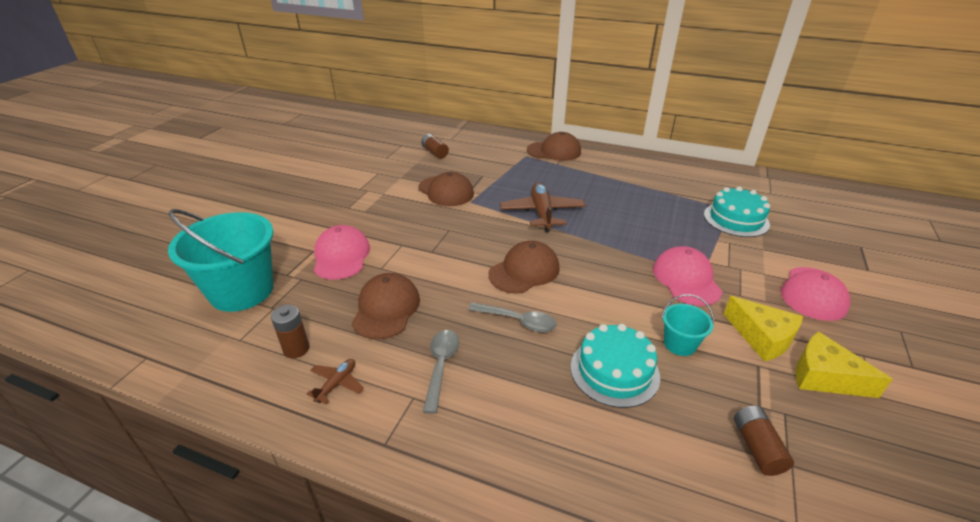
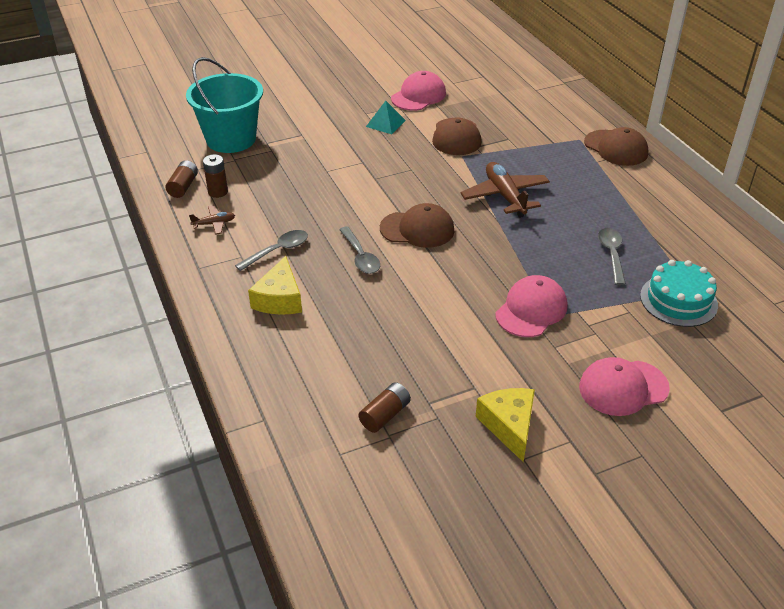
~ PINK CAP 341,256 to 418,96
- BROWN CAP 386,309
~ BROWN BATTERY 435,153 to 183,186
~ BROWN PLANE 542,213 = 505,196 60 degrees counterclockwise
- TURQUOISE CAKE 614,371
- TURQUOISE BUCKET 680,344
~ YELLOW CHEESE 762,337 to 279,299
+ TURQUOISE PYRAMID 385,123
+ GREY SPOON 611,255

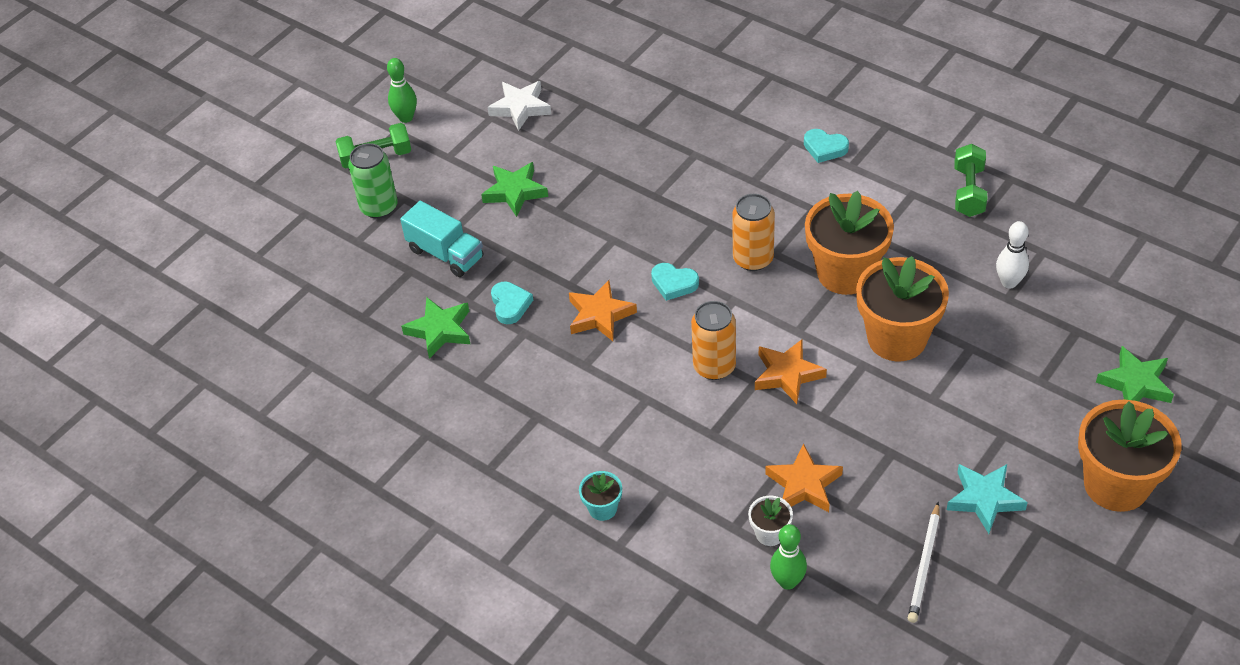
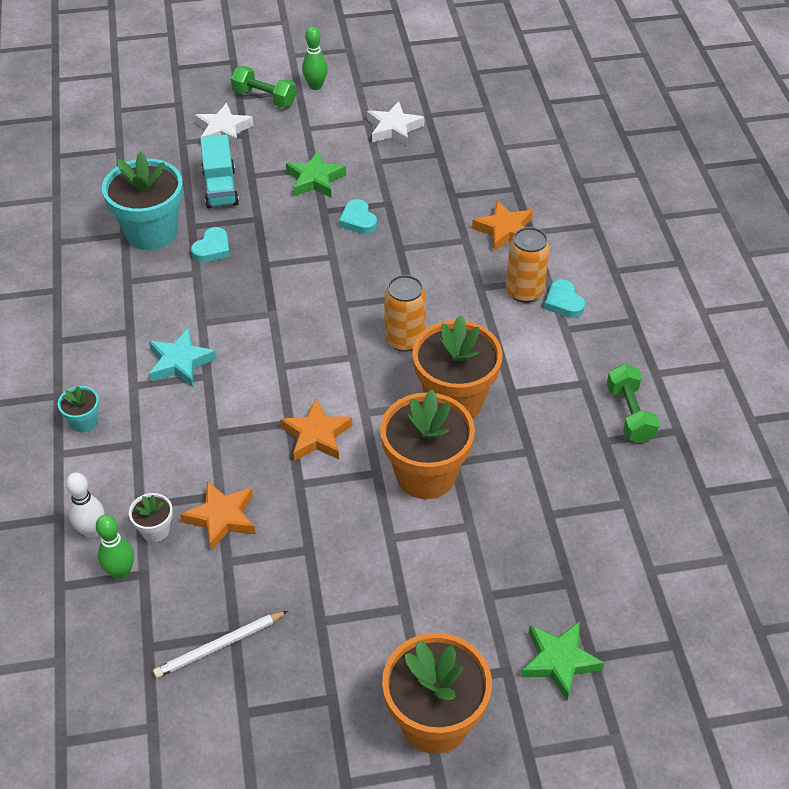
~ GREEN CAN 379,207 to WHITE STAR 223,130
~ GREEN STAR 440,330 to TURQUOISE FLOWER POT 151,232
~ ORANGE STAR 600,315 to 504,230
~ TURQUOISE HEART 674,284 to 358,220
~ ORANGE CAN 714,366 to 524,291
~ TURQUOISE STAR 984,499 to 180,362
~ GREEN DUMBBELL 968,192 = 630,414 60 degrees counterclockwise
~ WHITE BOWLING PIN 1009,282 to 92,530

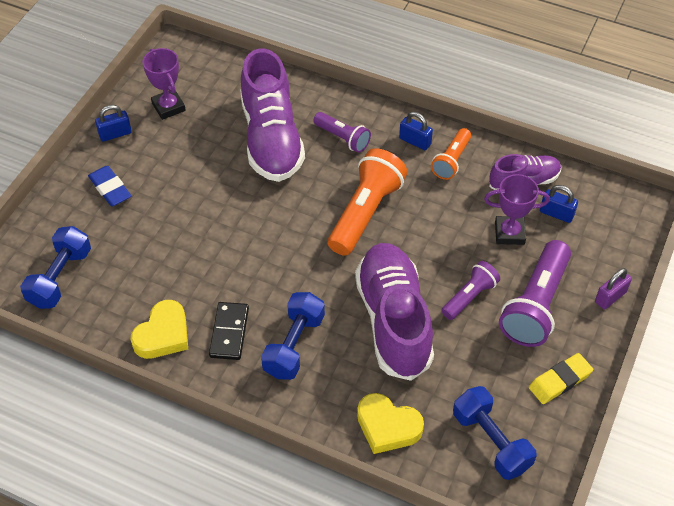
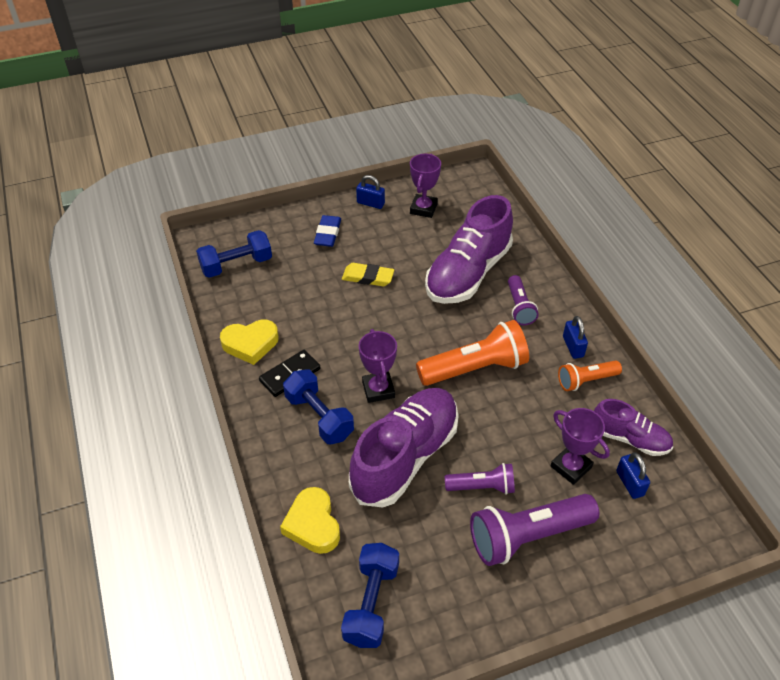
~ BLUE DUMBBELL 294,345 = 319,417 75 degrees clockwise
~ YELLOW ERASER 560,381 to 368,277
- PURPLE PADLOCK 610,297
+ PURPLE TROPHY 378,389

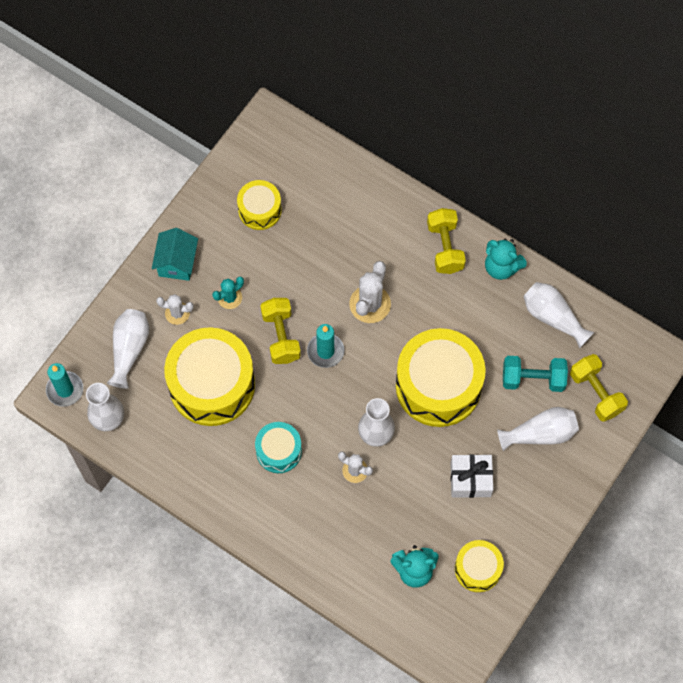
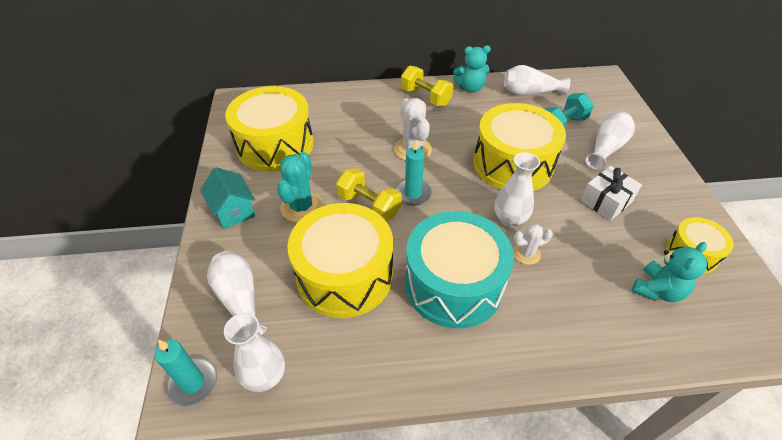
- WHITE CACTUS 177,313
~ TURQUOISE CACTUS 229,298 = 301,207 x1.68
~ YELLOW DRUM 260,210 = 275,145 x1.91
~ TURQUOISE DRUM 279,451 = 453,284 x1.91
- YELLOW DUMBBELL 596,393

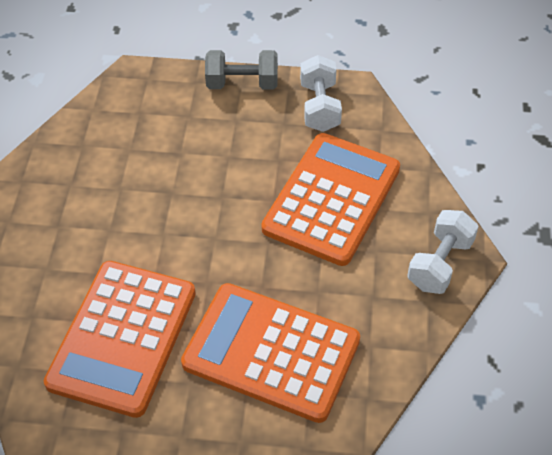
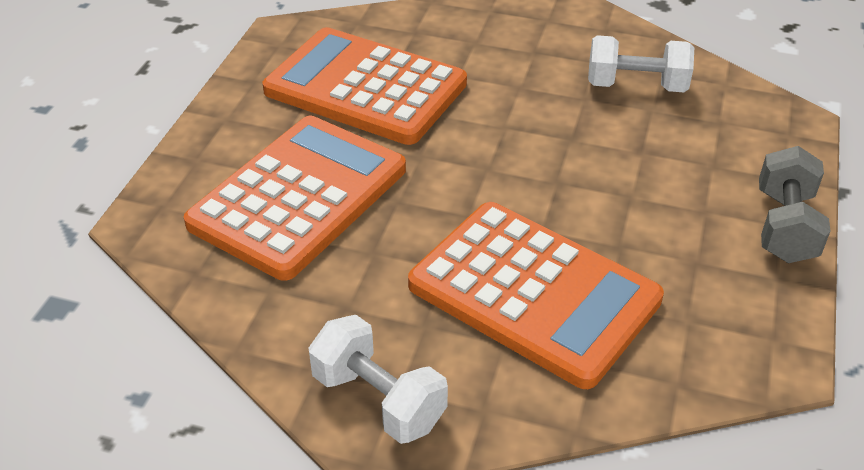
~ WHITE DUMBBELL 319,107 to 636,86

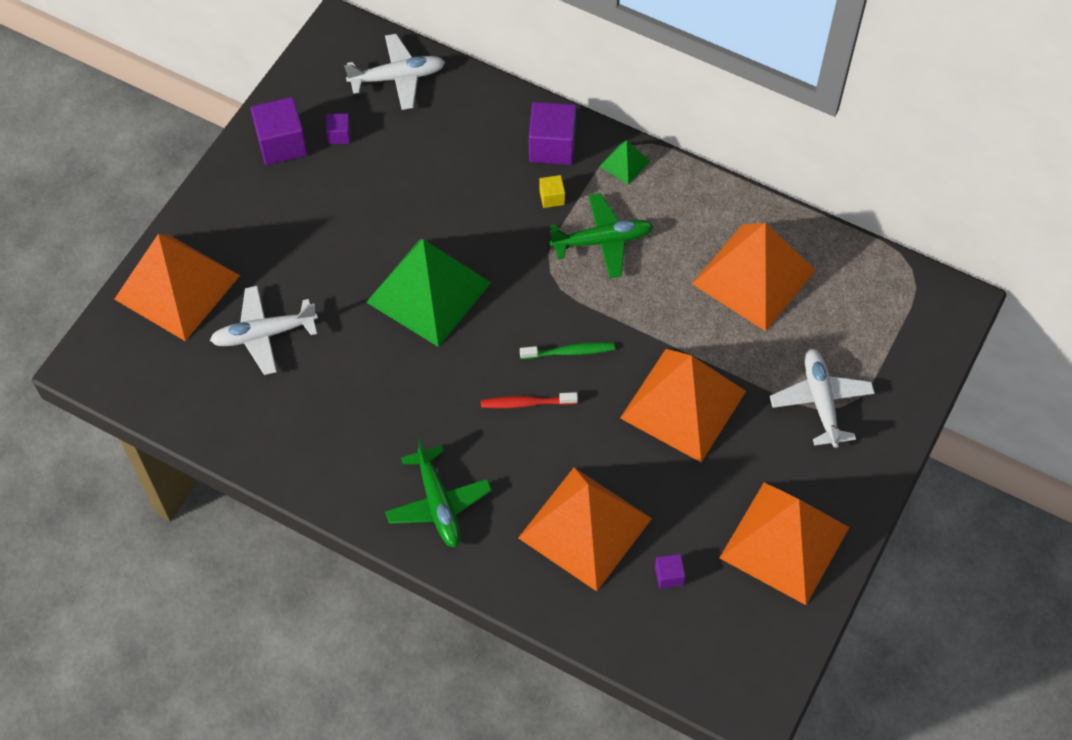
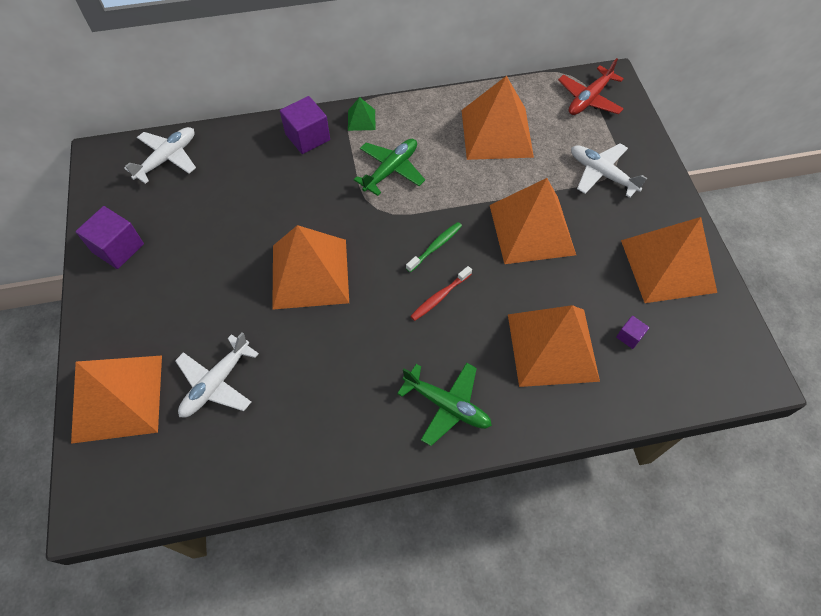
- PURPLE CUBE 339,135
~ GREEN PYRAMID 428,292 to ORANGE PYRAMID 310,273
- YELLOW CUBE 552,197
+ RED PLANE 589,99

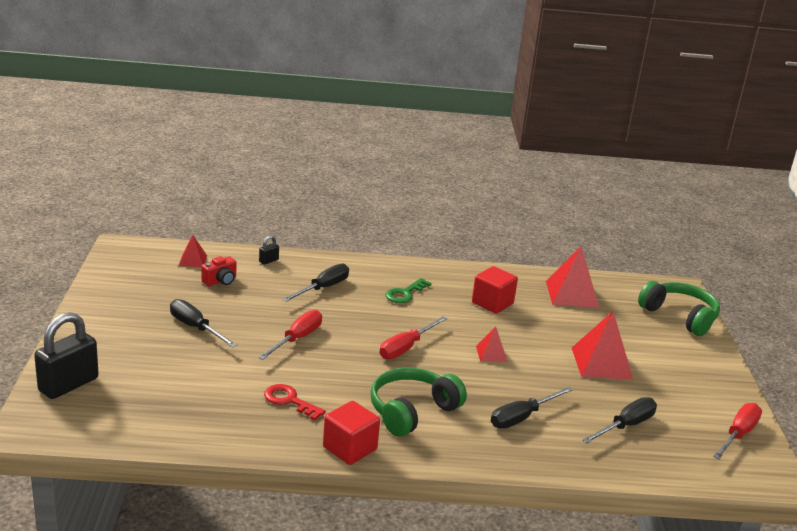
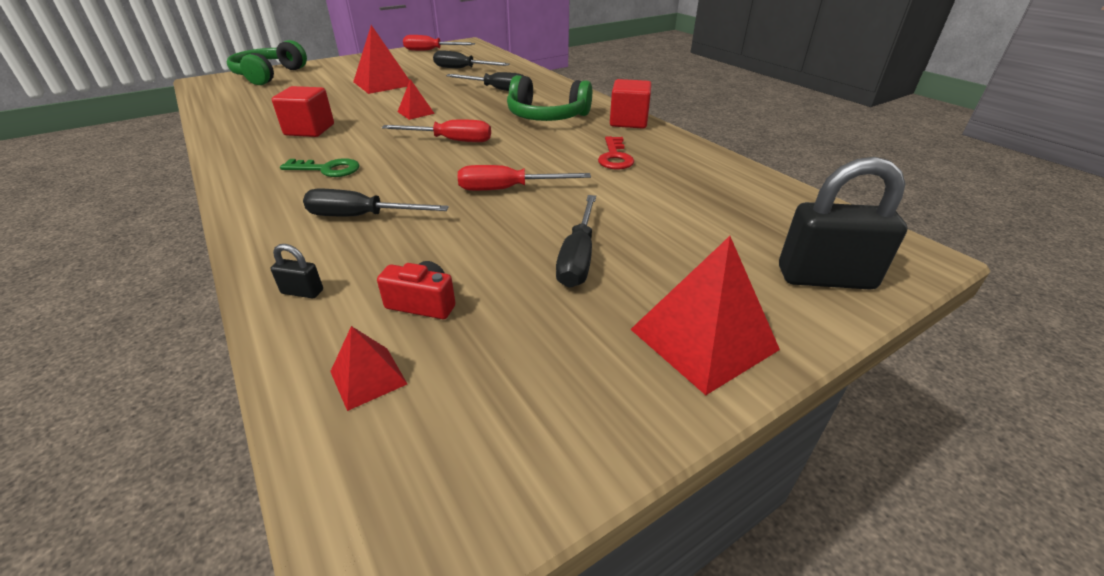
~ RED PYRAMID 571,294 to 703,339

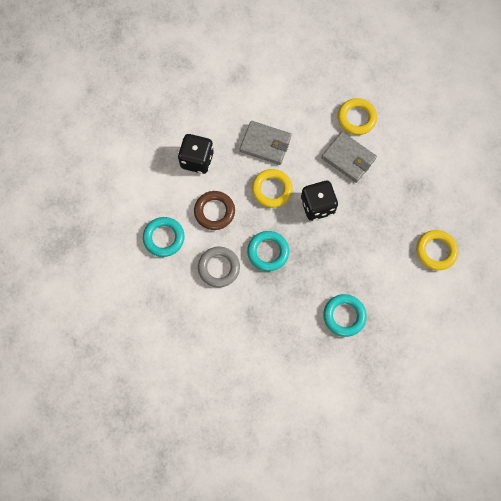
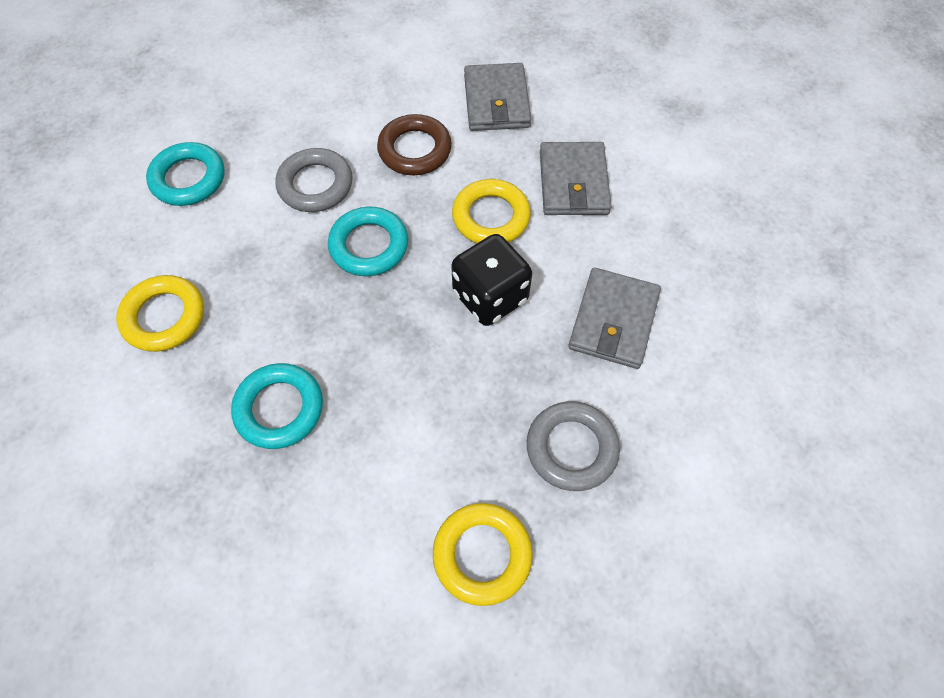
~ TURQUOISE RING 164,238 to 188,179
~ BLACK DICE 197,160 to GREY WALLET 496,101
~ YELLOW RING 356,118 to 164,317
+ GREY RING 571,448

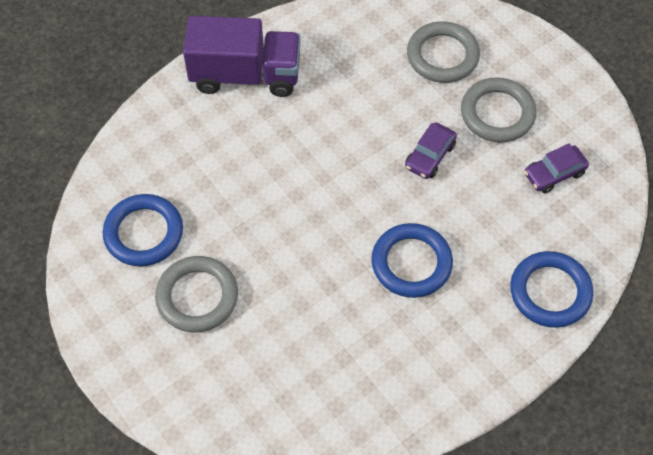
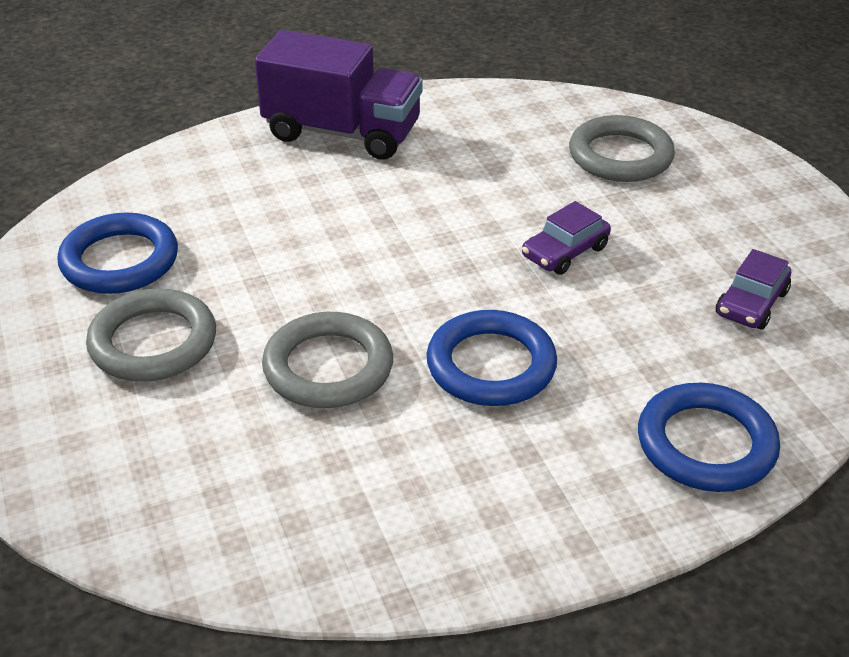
~ GREY RING 497,113 to 328,367
~ PURPLE CAR 554,173 = 751,303 45 degrees counterclockwise

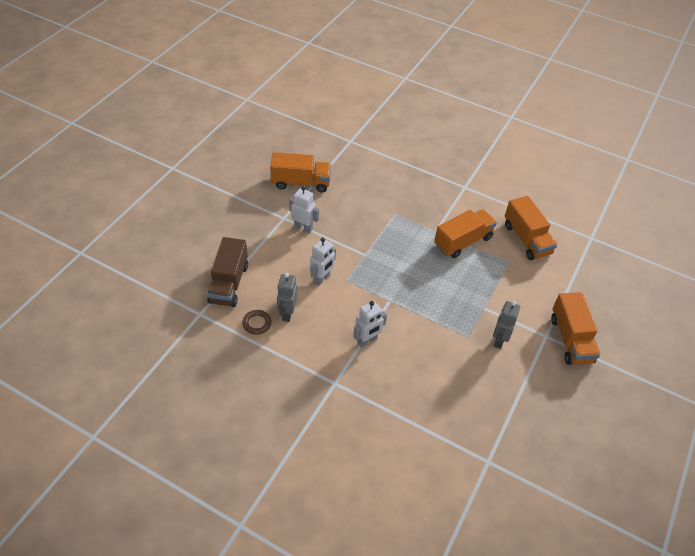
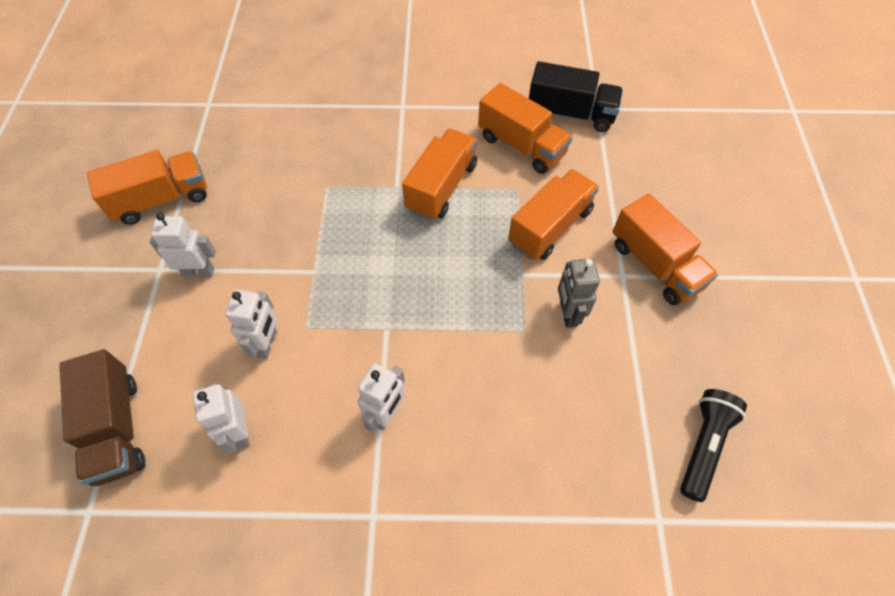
- BROWN RING 257,323
~ GREY ROBOT 287,313 to WHITE ROBOT 239,432
+ ORANGE TRUCK 550,227
+ BLACK TRUCK 570,114
+ BLACK FLASHLIGHT 703,446

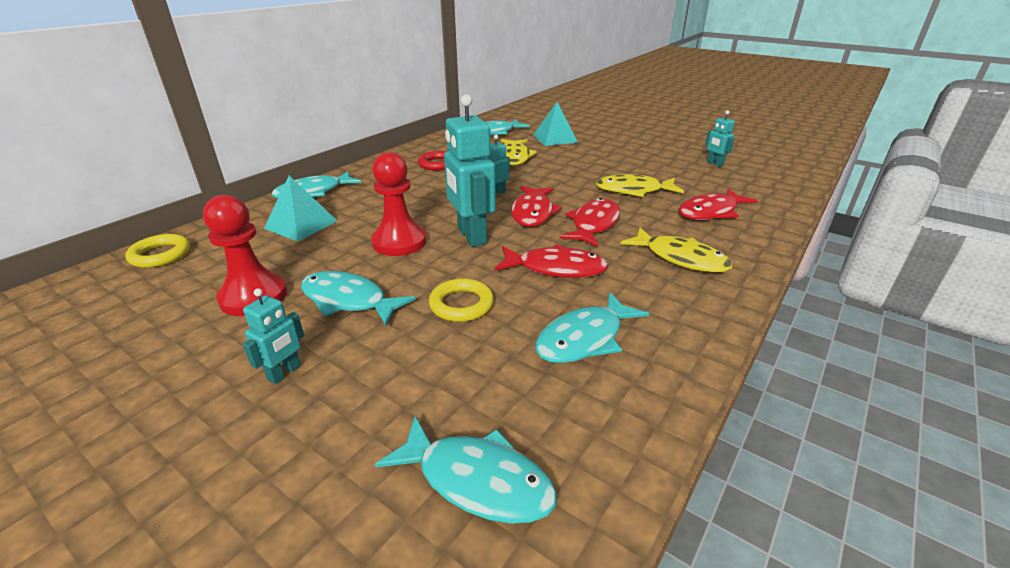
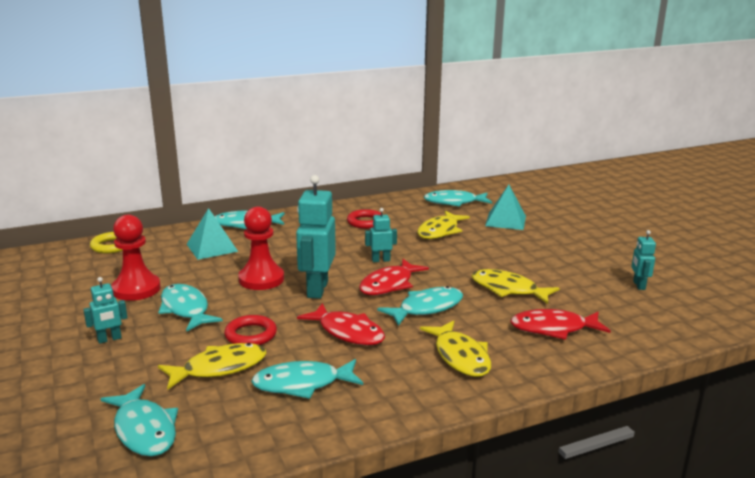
~ YELLOW RING 461,304 to RED RING 251,335
~ RED FISH 593,224 to TURQUOISE FISH 426,308
+ YELLOW FISH 219,368

